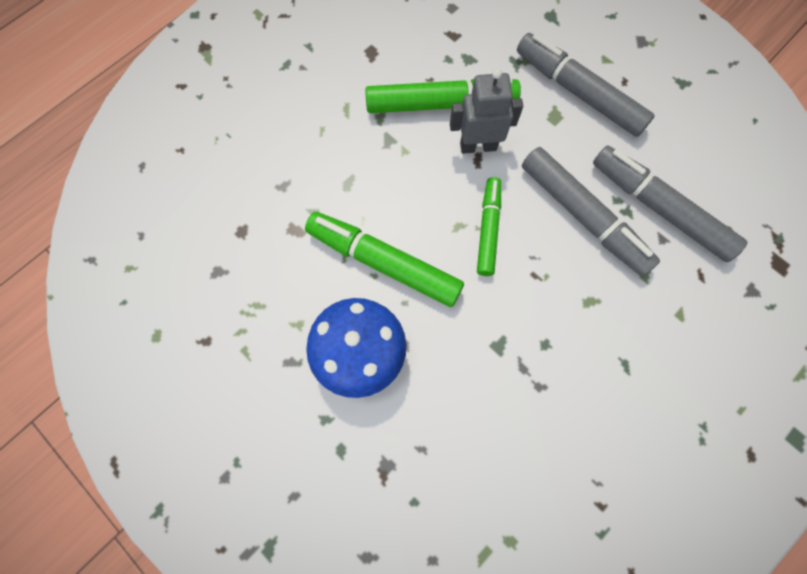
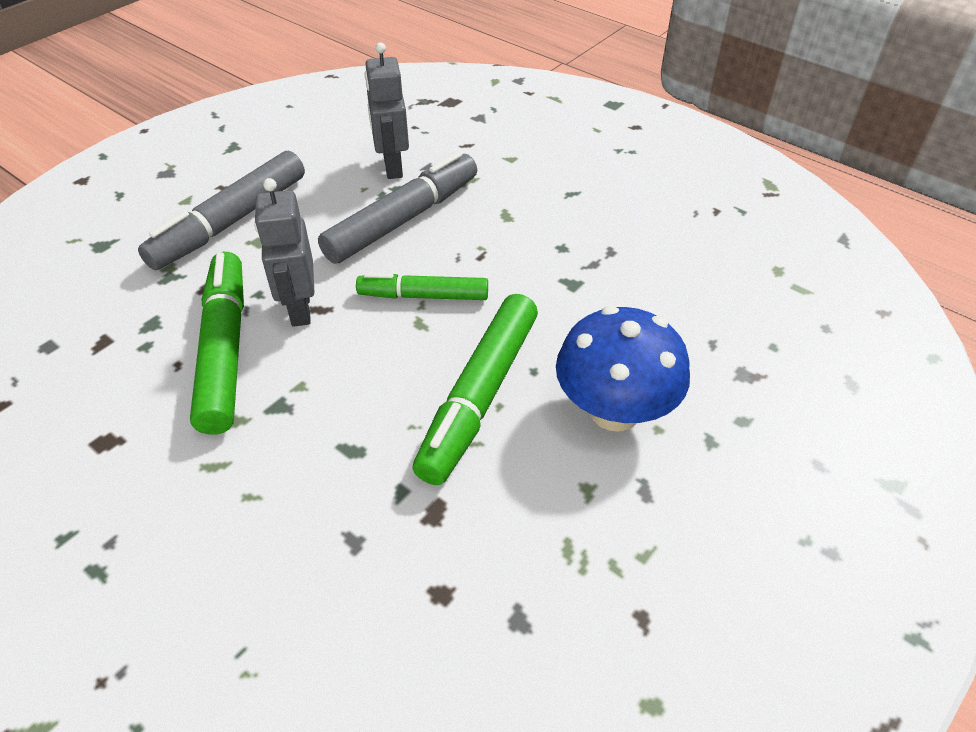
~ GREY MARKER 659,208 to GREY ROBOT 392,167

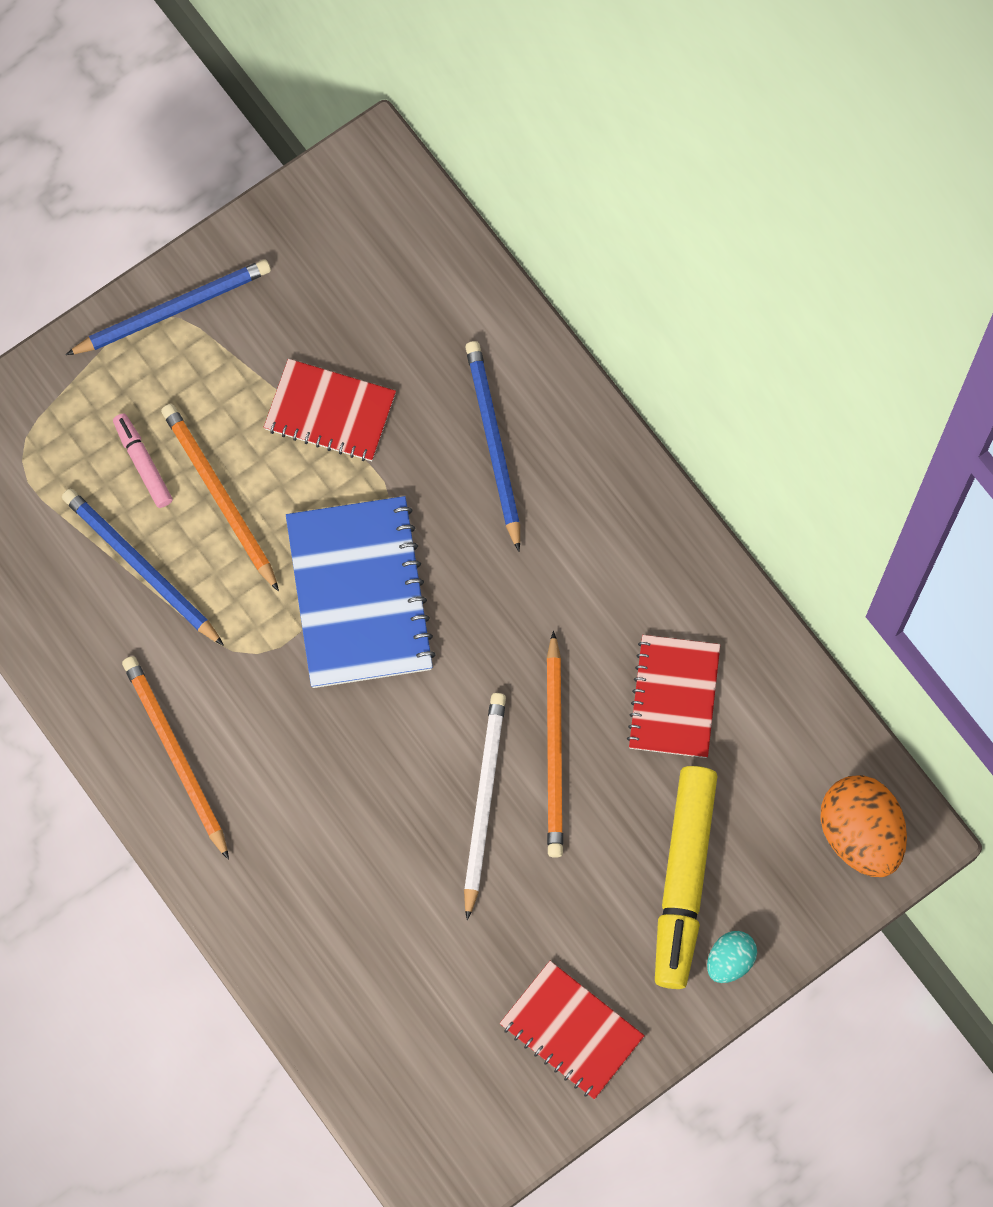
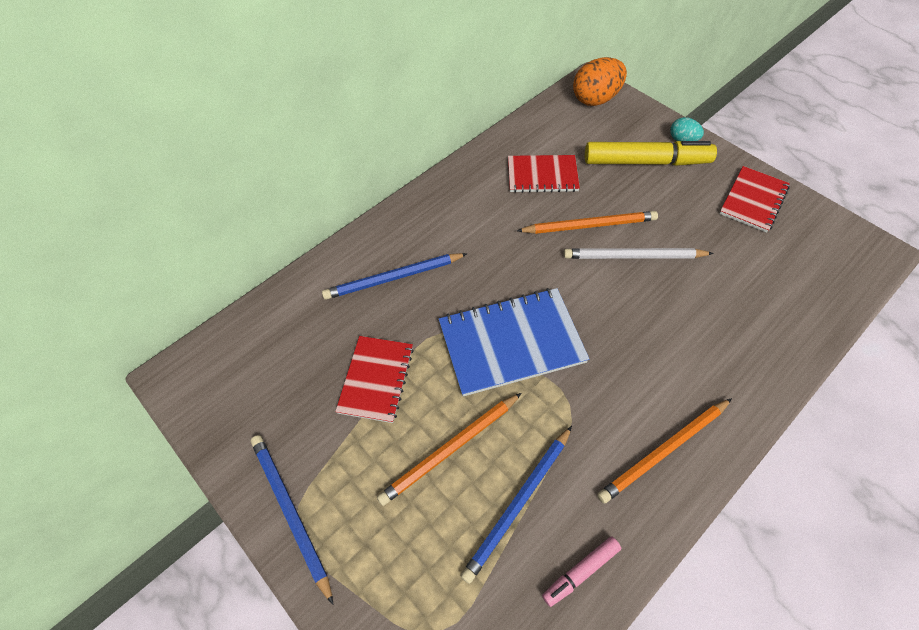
~ PINK MARKER 143,463 to 580,572

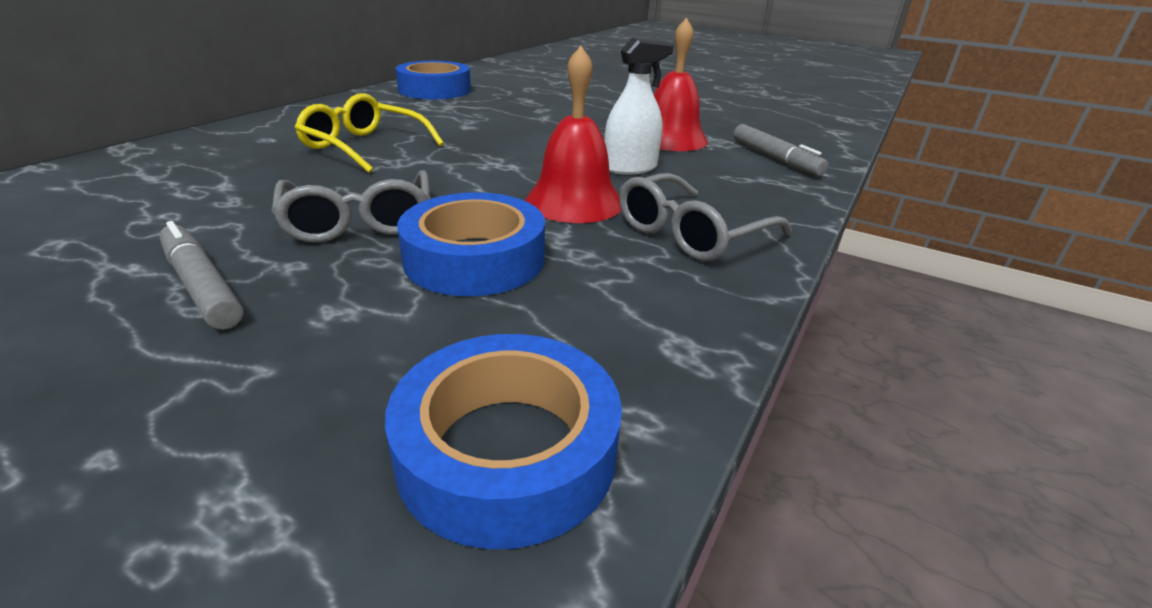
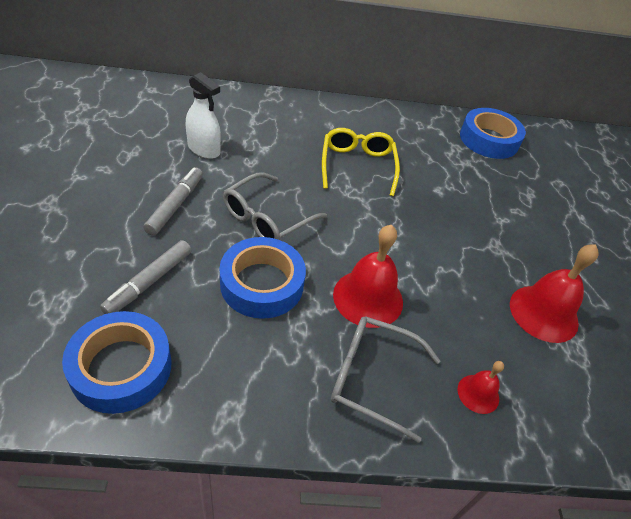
~ WHITE SPRAY BOTTLE 630,168 to 204,149
~ GREY MARKER 775,158 to 149,282
+ RED BELL 478,393

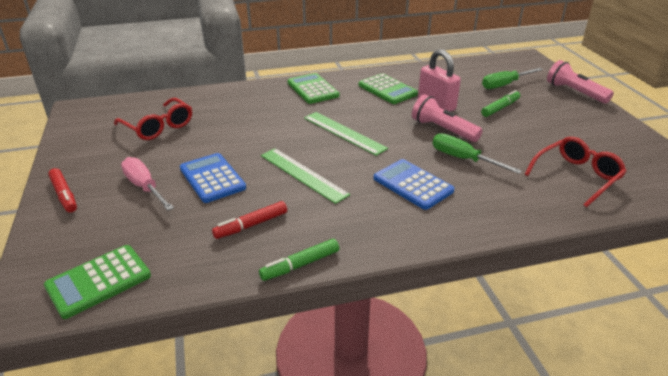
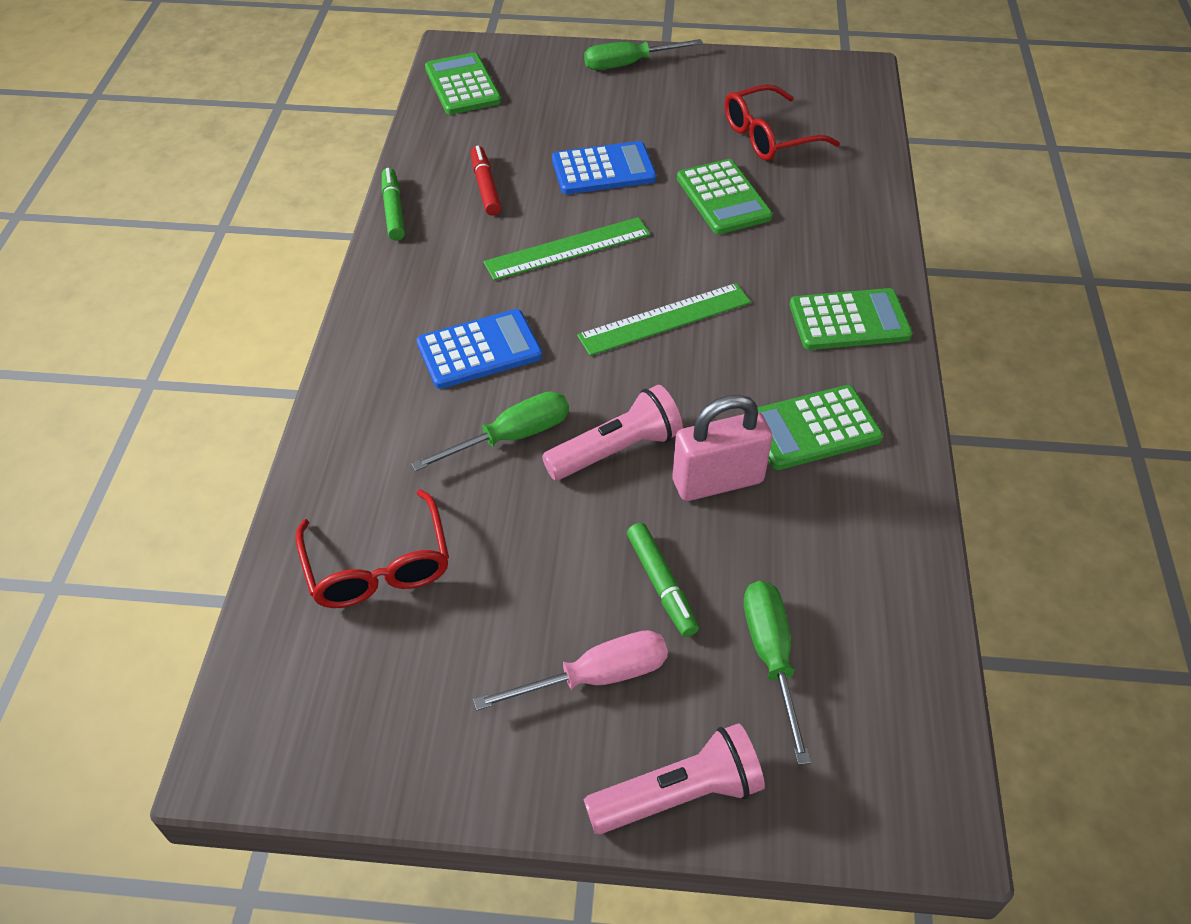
~ RED MARKER 64,195 to GREEN SCREWDRIVER 628,64
~ PINK SCREWDRIVER 144,187 to 596,677
+ GREEN CALCULATOR 723,198

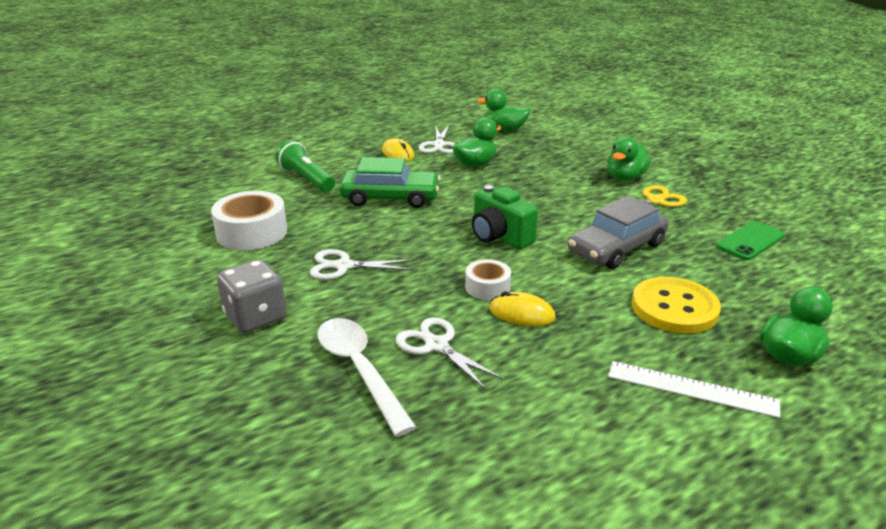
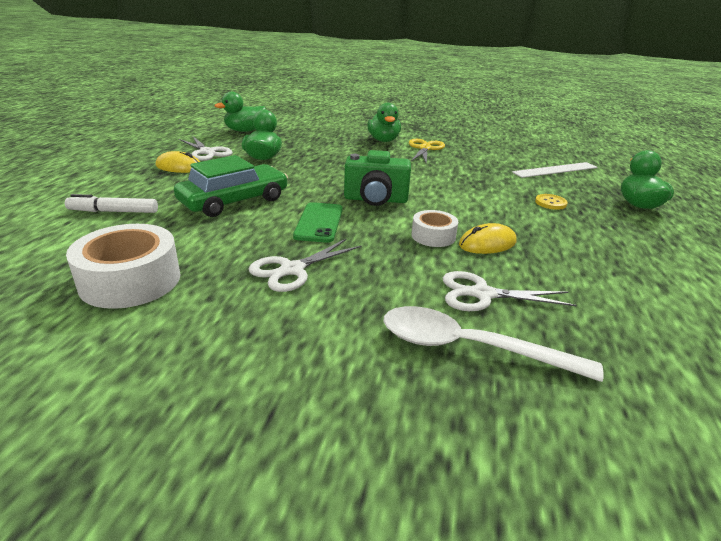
- GREY DICE 255,317
~ GREEN FLASHLIGHT 306,179 to WHITE MARKER 113,211
- GREY CAR 616,248
~ WHITE RULER 691,389 to 555,170
~ YELLOW BUTTON 674,308 = 550,203 x0.45
~ GREEN PHONE 750,241 to 319,222

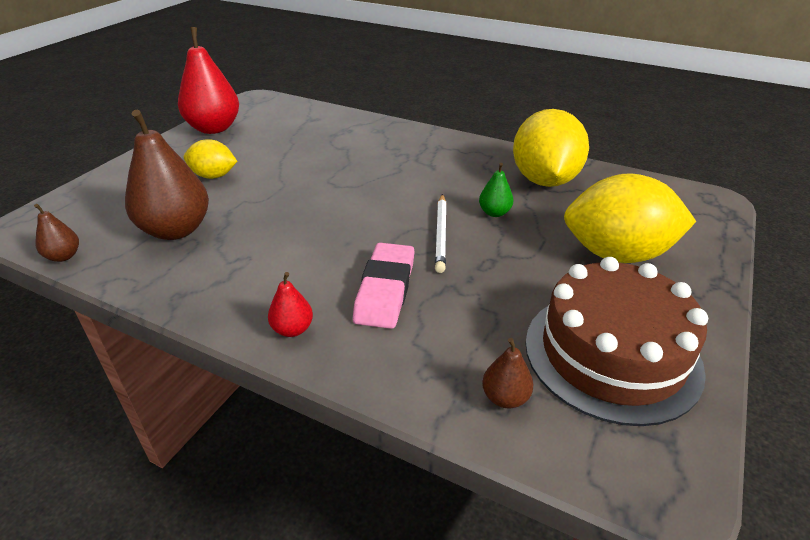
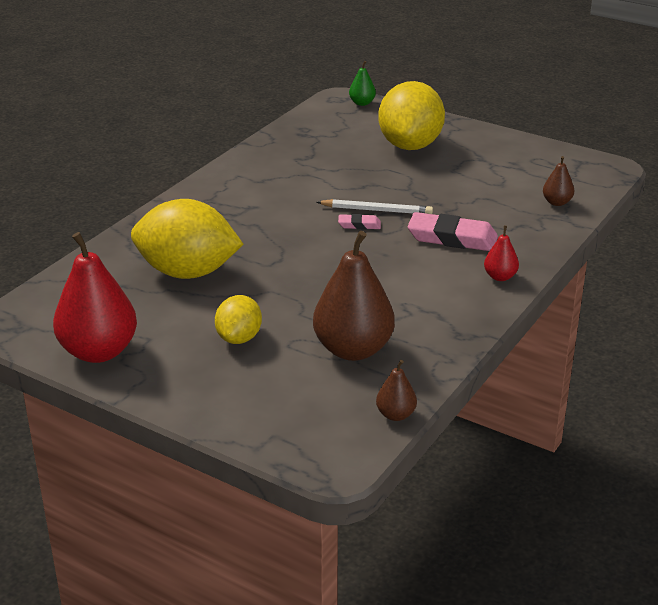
~ GREEN PEAR 494,213 to 362,103
~ YELLOW LEMON 544,180 to 187,272
- BROWN CAKE 612,354
+ PINK ERASER 359,225

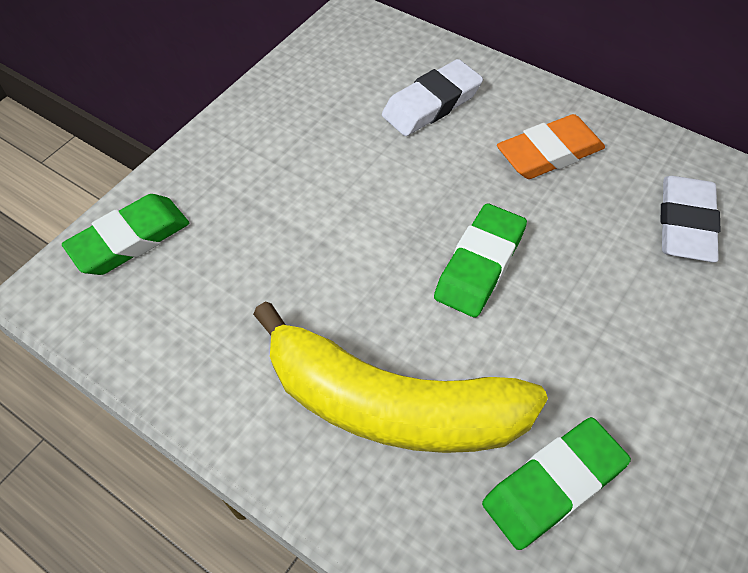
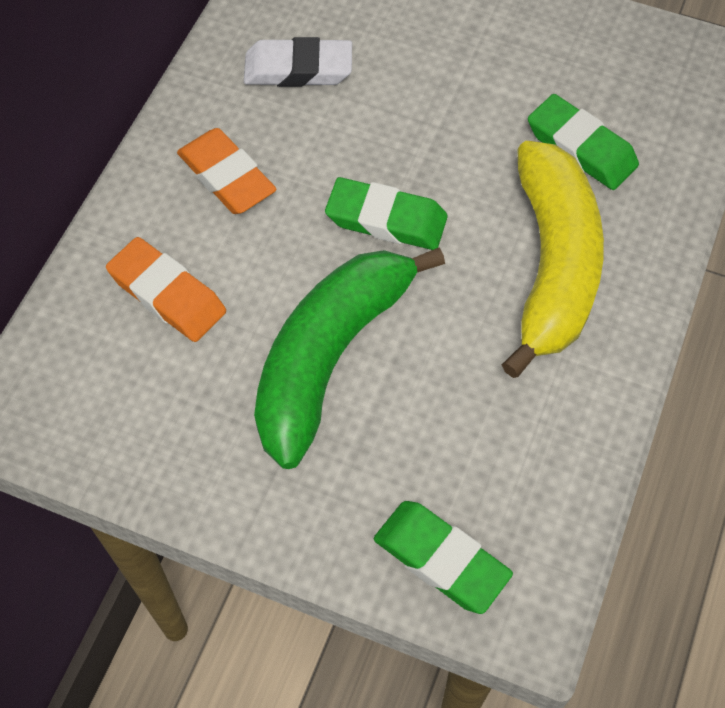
~ WHITE ERASER 432,104 to ORANGE ERASER 167,294
+ GREEN BANANA 329,358

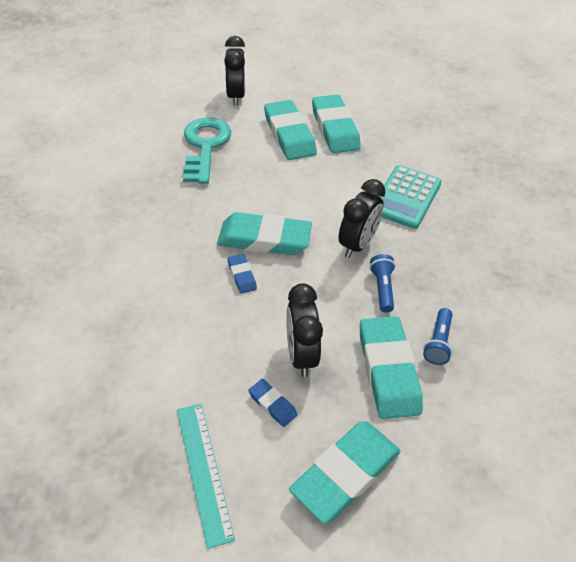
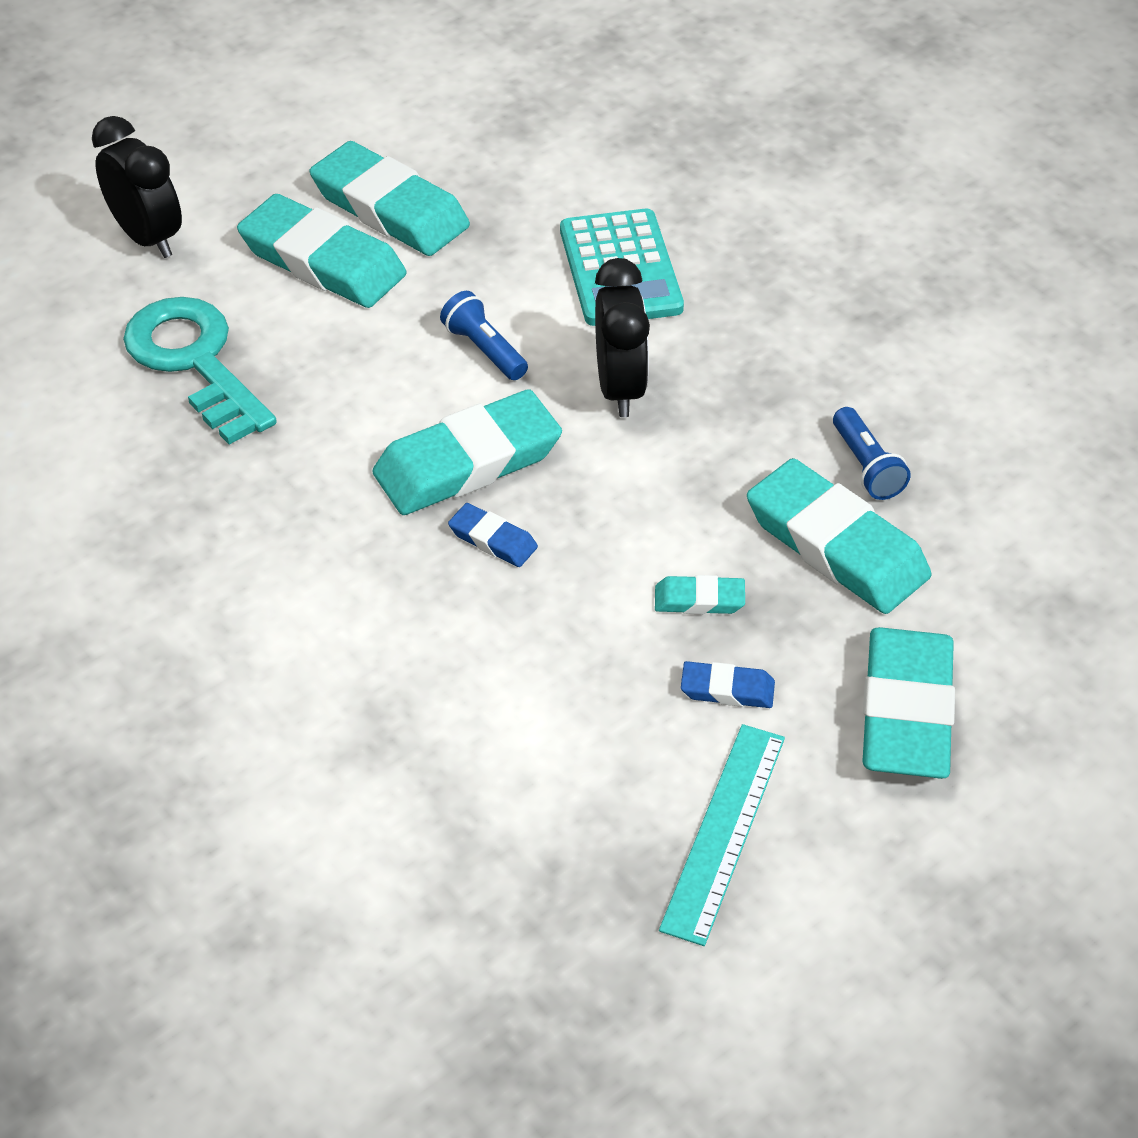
~ TURQUOISE RULER 204,471 = 724,831 75 degrees clockwise
~ BLACK CLOCK 301,355 to TURQUOISE ERASER 699,600
~ BLUE FLASHLIGHT 382,288 to 484,350

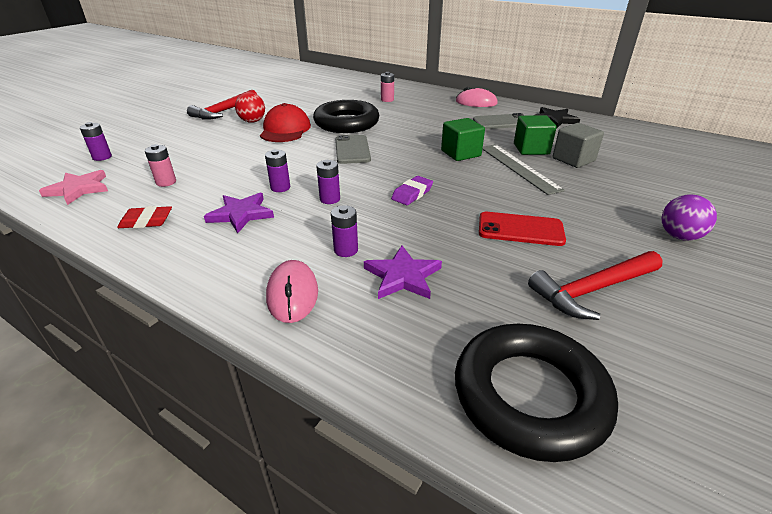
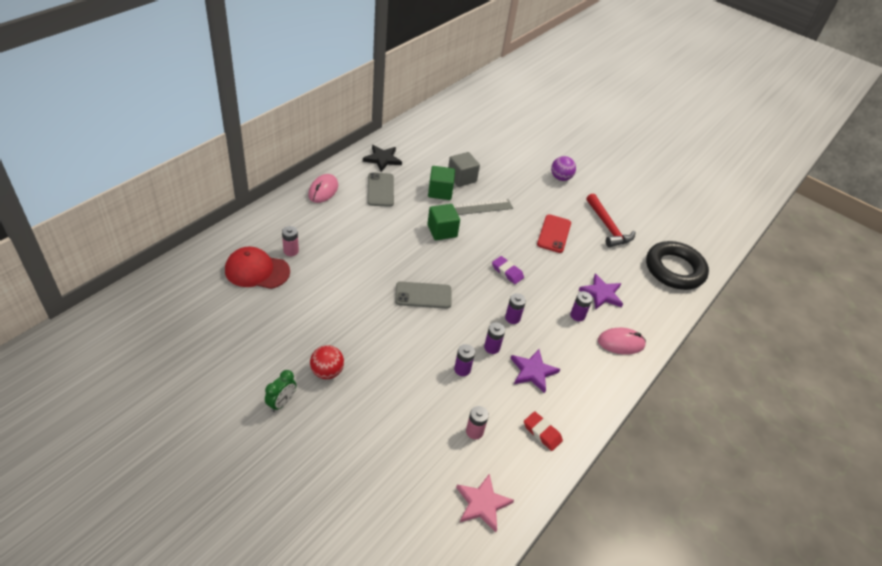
~ PURPLE BATTERY 102,157 to 462,369
~ RED ERASER 146,221 = 542,433 45 degrees counterclockwise
~ RED HAMMER 224,111 to GREEN CLOCK 281,403
~ RED CAP 285,130 to 257,271
- BLACK RING 346,123

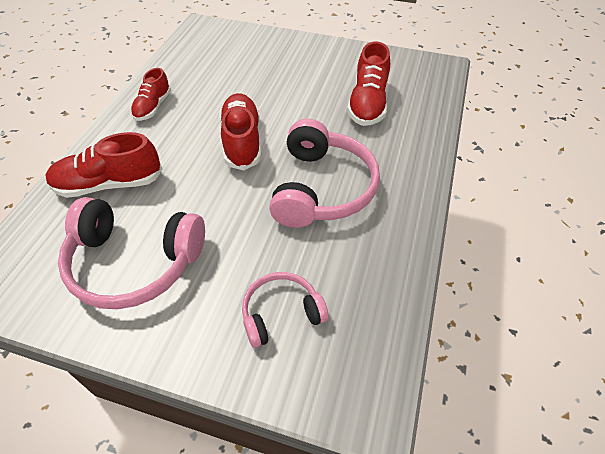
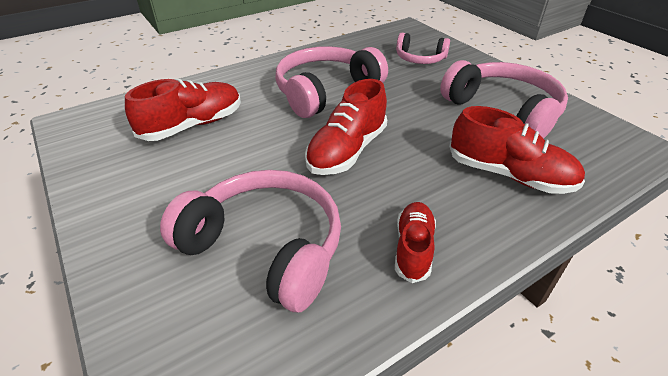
~ RED SHOE 153,107 = 413,248 45 degrees counterclockwise
+ PINK HEADPHONES 265,247

